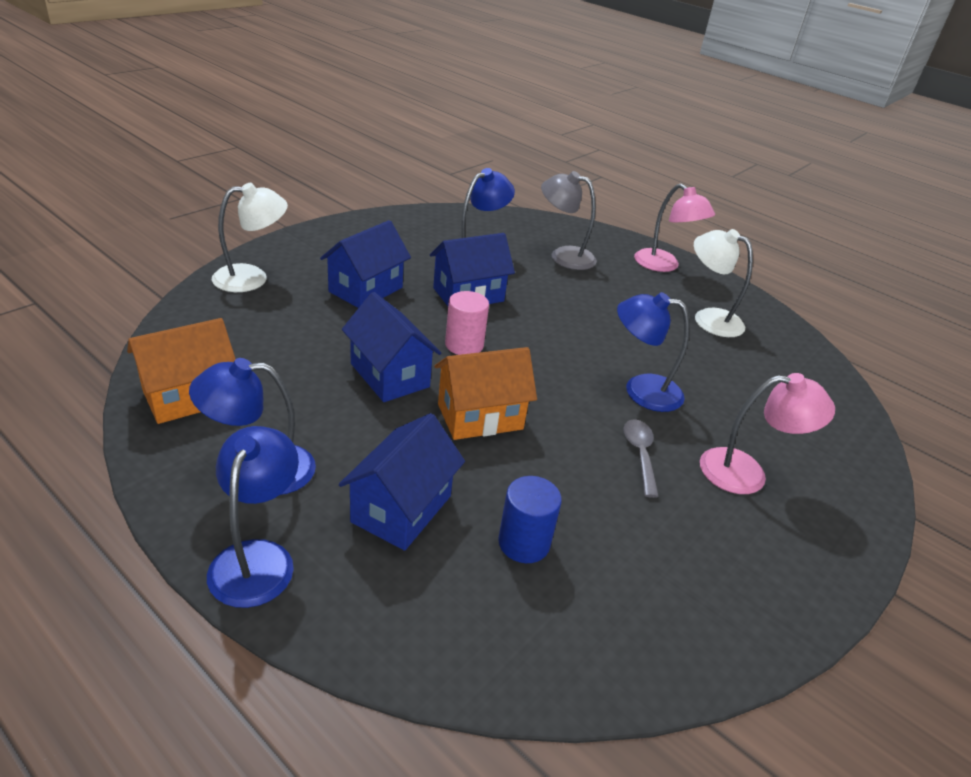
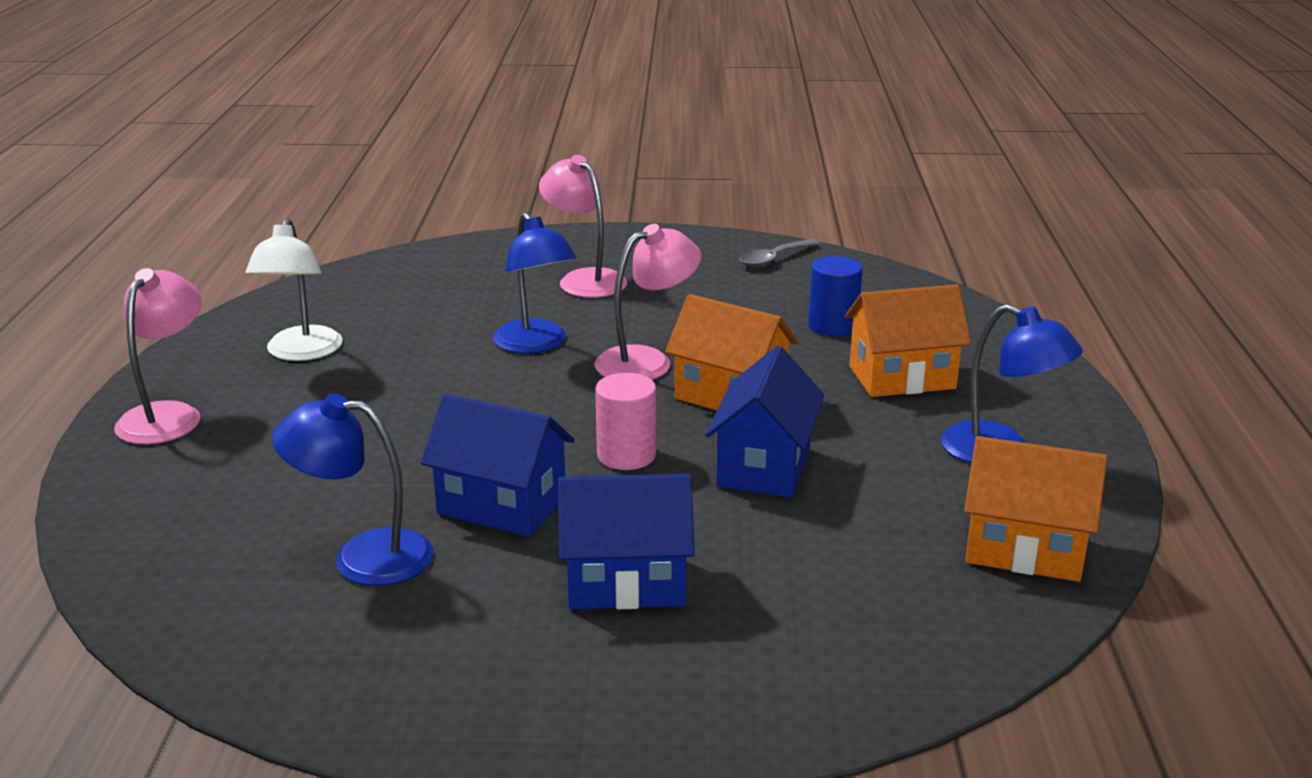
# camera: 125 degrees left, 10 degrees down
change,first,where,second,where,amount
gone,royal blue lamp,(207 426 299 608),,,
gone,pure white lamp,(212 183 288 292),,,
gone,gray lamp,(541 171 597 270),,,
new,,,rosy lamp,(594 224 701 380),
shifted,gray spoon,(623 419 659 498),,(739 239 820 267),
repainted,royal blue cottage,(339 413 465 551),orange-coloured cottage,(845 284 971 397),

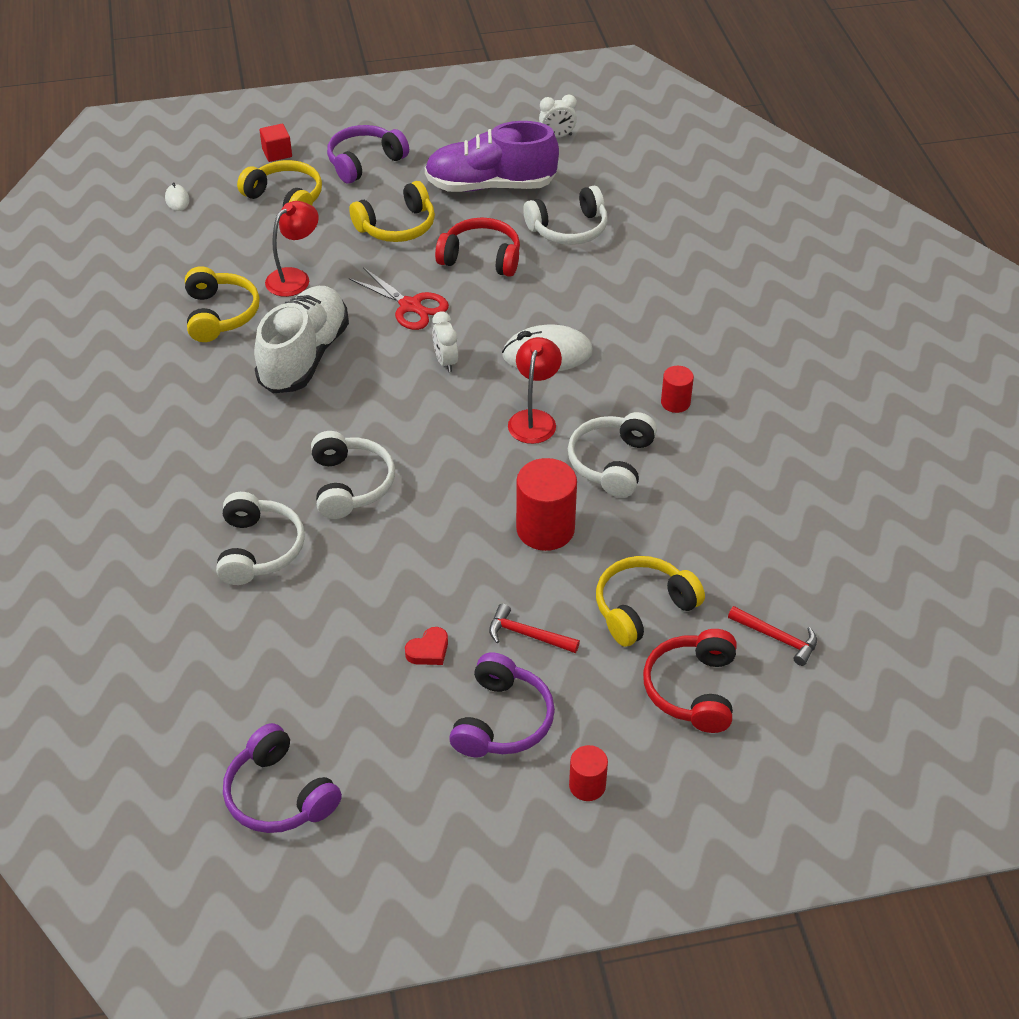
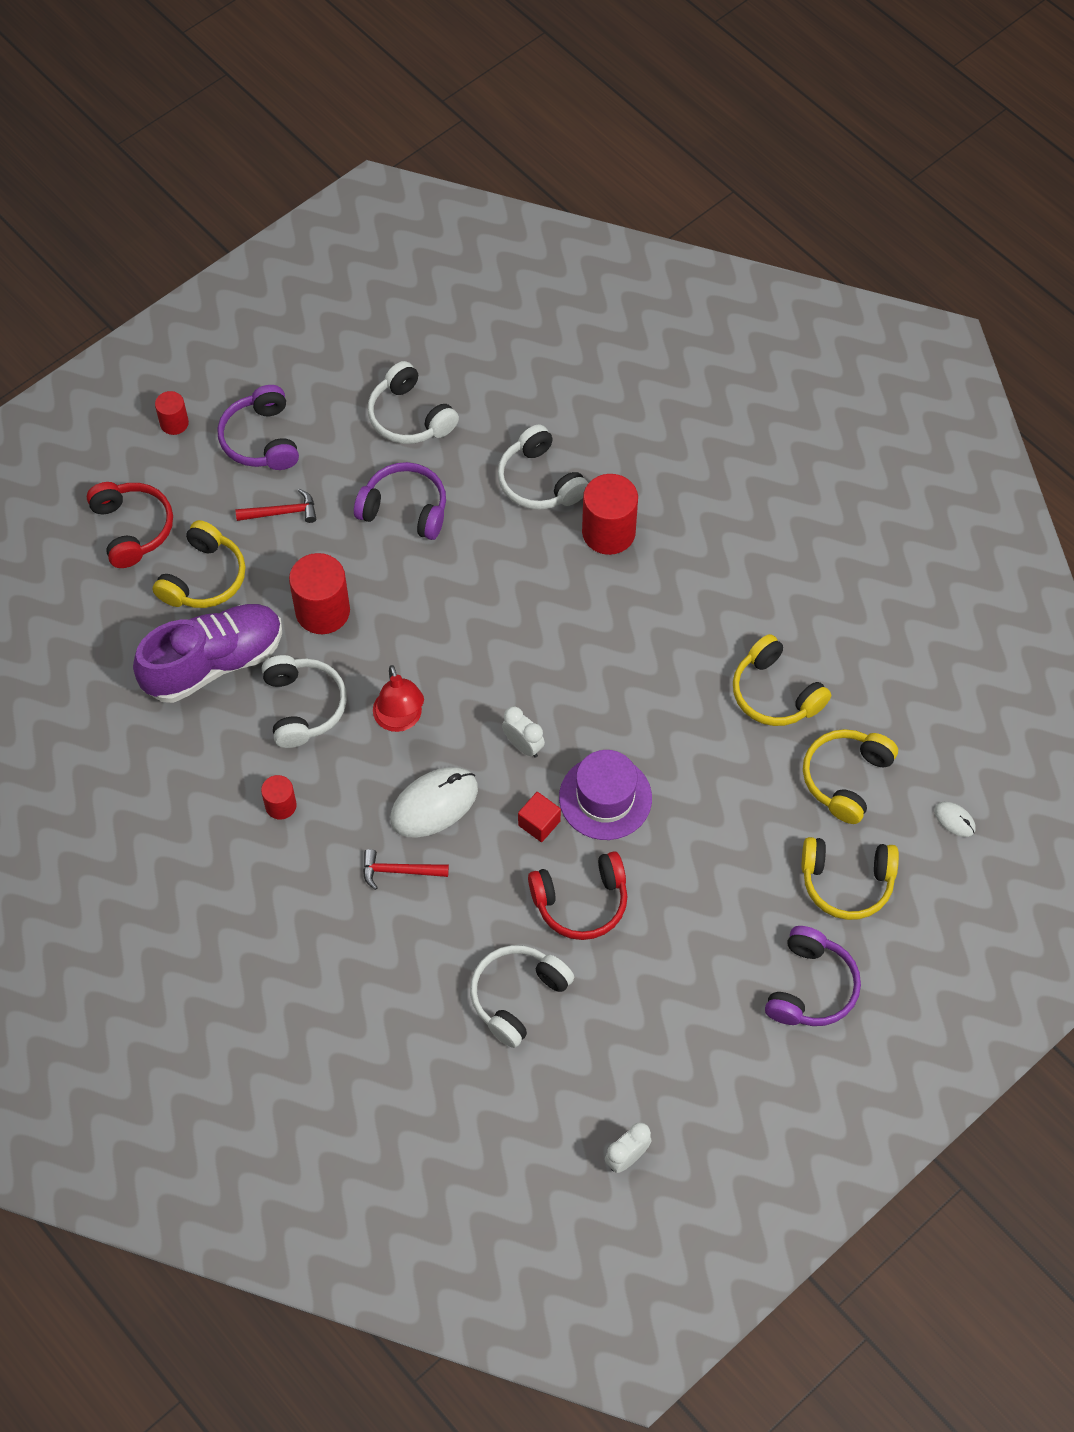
# camera: 150 degrees right, 15 degrees up
change,first,where,second,where,amount
gone,pure white shoe,(254 286 349 393),,,
gone,scarlet lamp,(265 201 319 297),,,
gone,scarlet heart shape,(405 627 448 665),,,
new,,,scarlet cylinder shape,(582 474 638 555),
shifted,royal purple headphones,(223 723 342 833),,(354 462 446 540),
shifted,scarlet block,(260 124 292 162),,(518 792 561 842),
shifted,pure white headphones,(311 431 395 519),,(368 361 459 444),
shifted,golden headphones,(349 181 435 242),,(803 729 898 824),
shifted,royal purple shoe,(425 121 559 192),,(133 604 282 703),
shifted,scarlet hammer,(728 606 817 666),,(363 849 449 890),
swapped,scarlet shears,(349 267 449 330),royal purple top hat,(559 750 652 840),

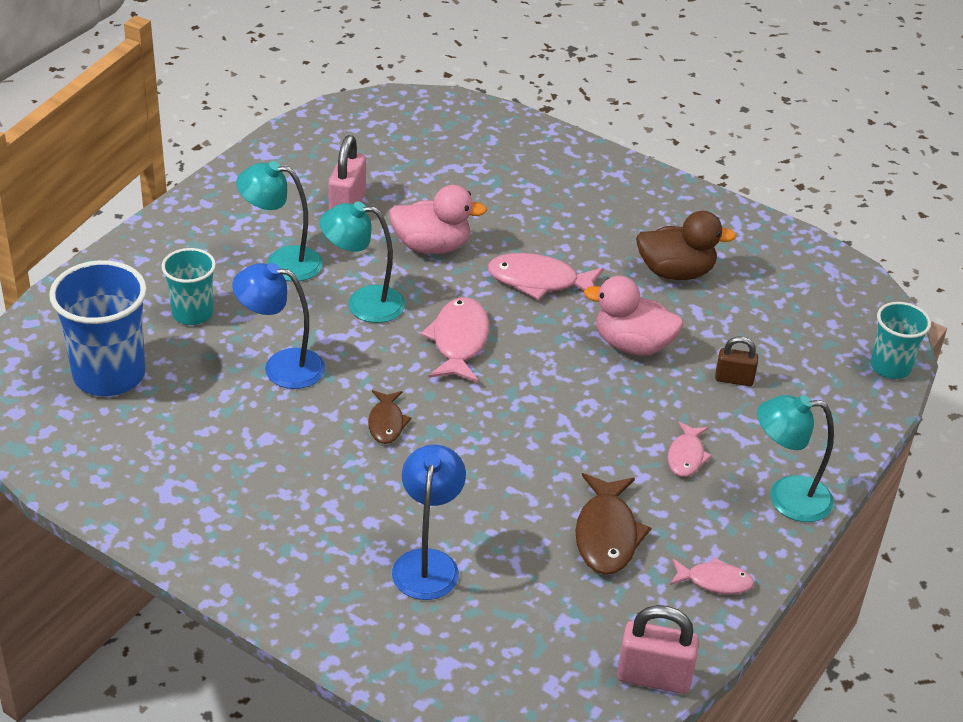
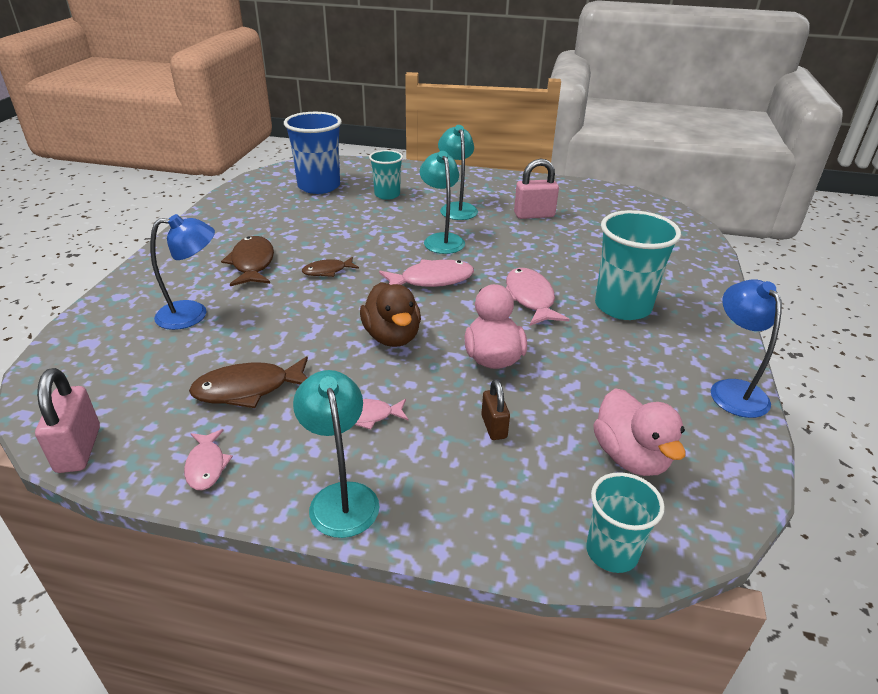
# camera: 70 degrees right, 5 degrees down
change,first,where,second,where,amount
new,,,dark brown fish,(221 236 274 286),
new,,,teal beaker,(595 210 681 320),
shifted,royal blue lamp,(232 263 325 389),,(711 279 782 418),
shifted,rosy toy duck,(389 185 487 254),,(593 388 686 476),
shifted,dark brown toy duck,(636 211 736 280),,(360 282 421 347),

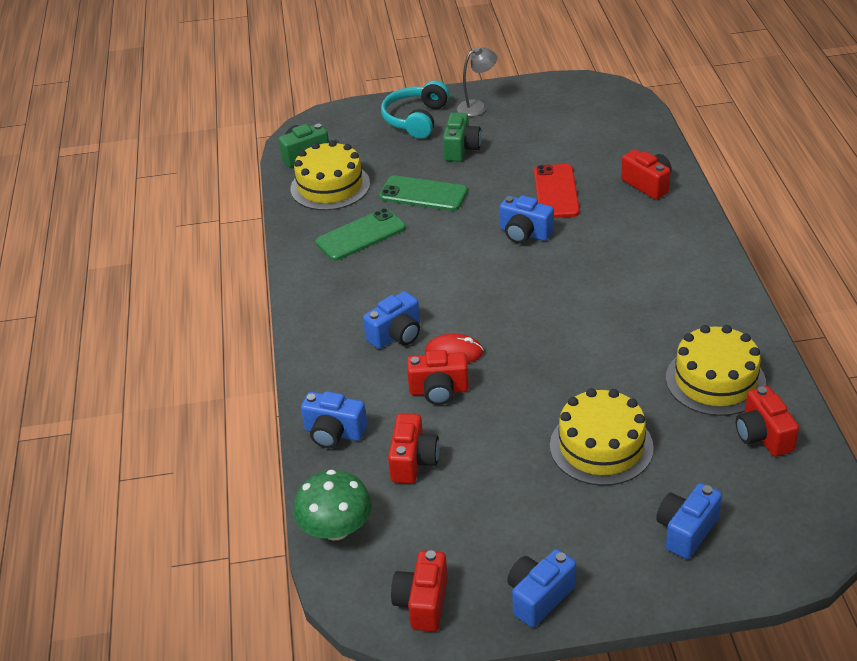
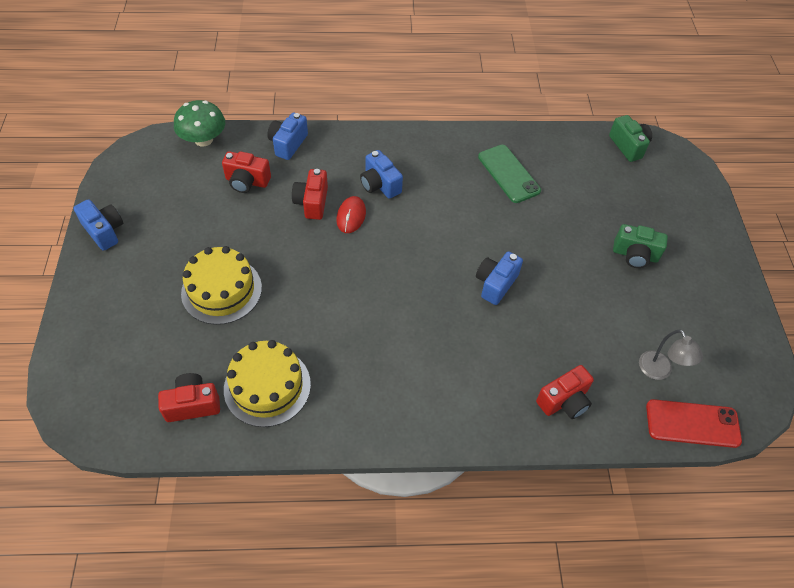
# camera: 90 degrees right, 15 degrees up
change,first,where,second,where,amount
gone,golden gateau,(290 140 370 210),,,
gone,leaf-green mobile phone,(379 175 468 211),,,
gone,teal headphones,(381 80 449 139),,,
gone,scarlet camera,(391 550 448 632),,,
gone,royal blue camera,(656 483 722 559),,,
shifted,gray lamp,(457 47 497 117),,(639 329 703 380),
shifted,scarlet mobile phone,(534 164 580 218),,(646 399 742 448),

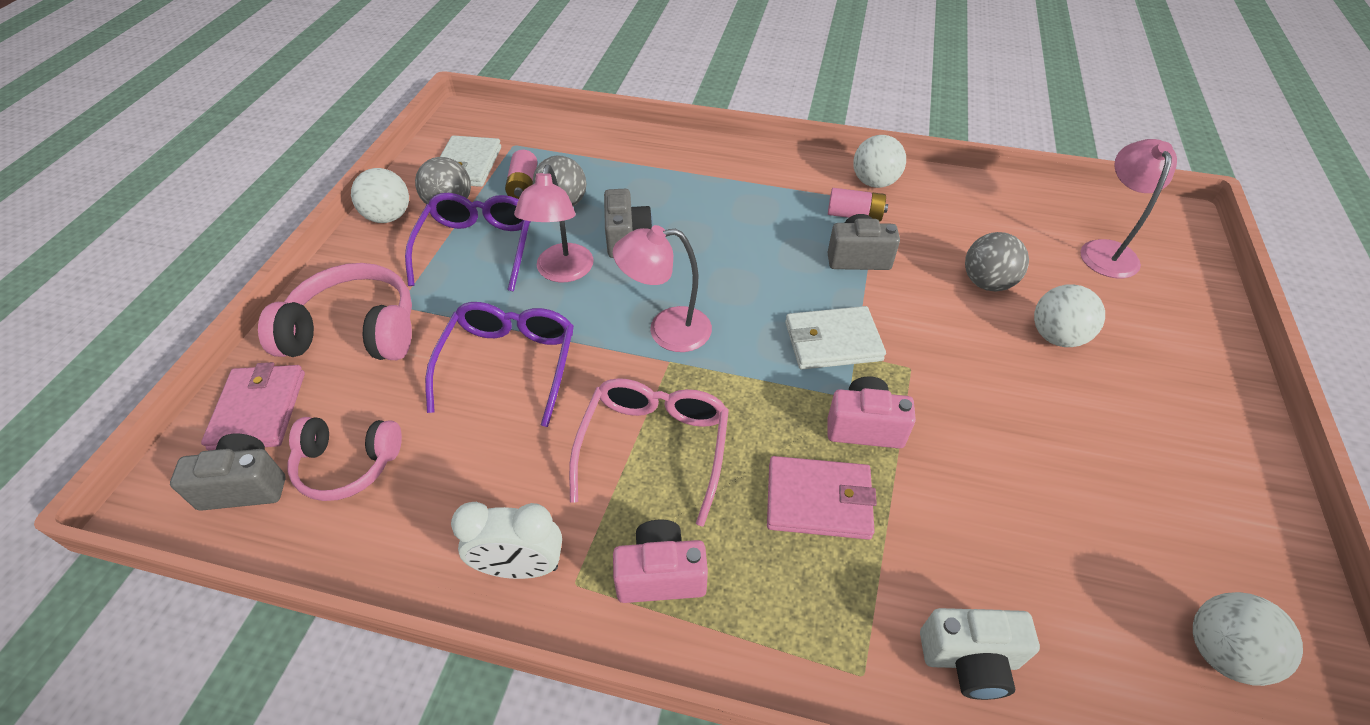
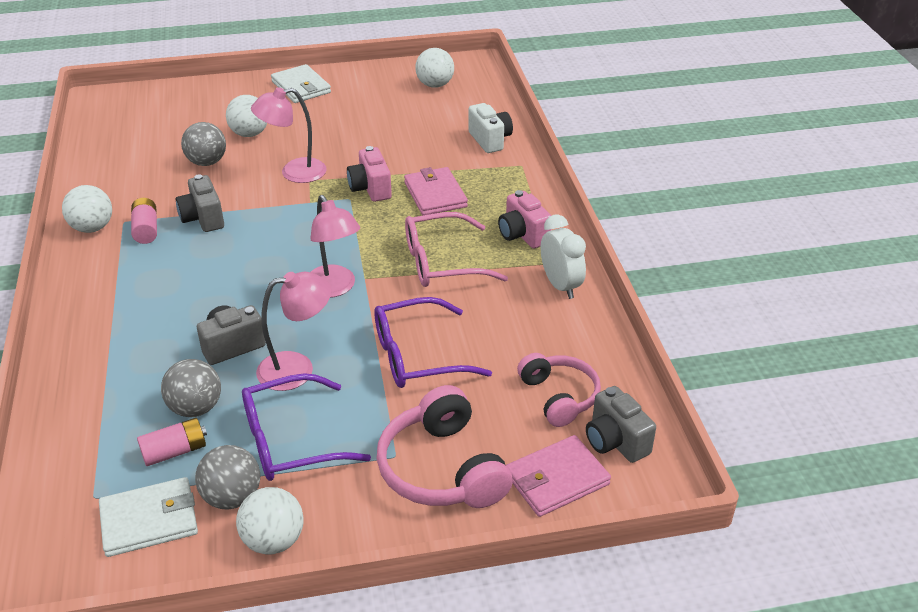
# camera: 115 degrees left, 10 degrees down
change,first,where,second,where,amount
shifted,pure white card wallet,(785 306 886 369),,(271 64 331 103),
shifted,rosy lamp,(1080 139 1177 278),,(251 87 327 183),

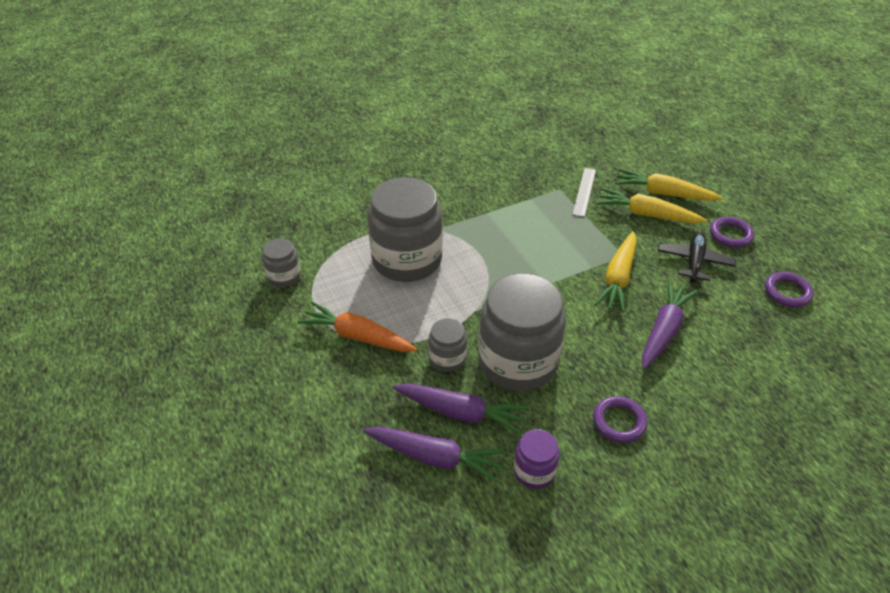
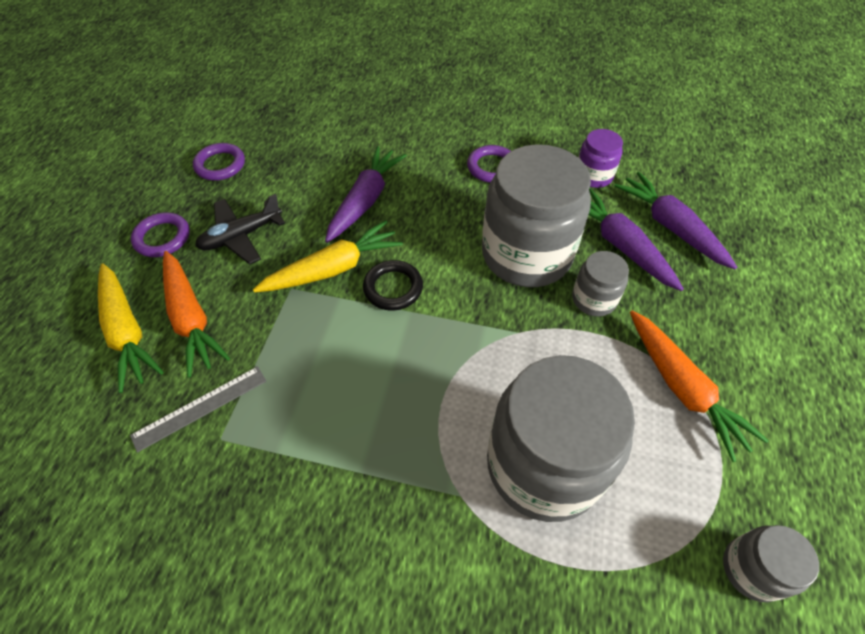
# camera: 140 degrees left, 10 degrees up
change,first,where,second,where,amount
new,,,jet-black torus,(363 260 423 311),
repainted,golden toy carrot,(596 188 707 223),orange-coloured toy carrot,(163 251 230 378),
rotated,royal purple toy carrot,(642 281 698 369),,(325 146 407 243),135 degrees clockwise

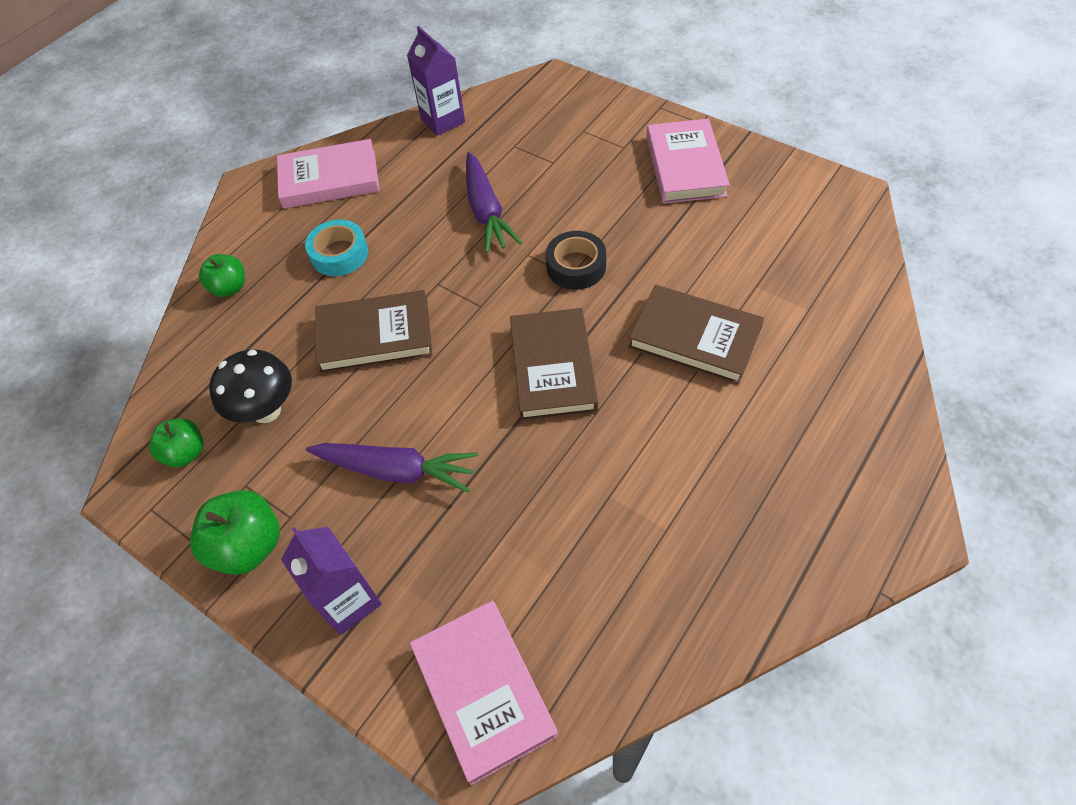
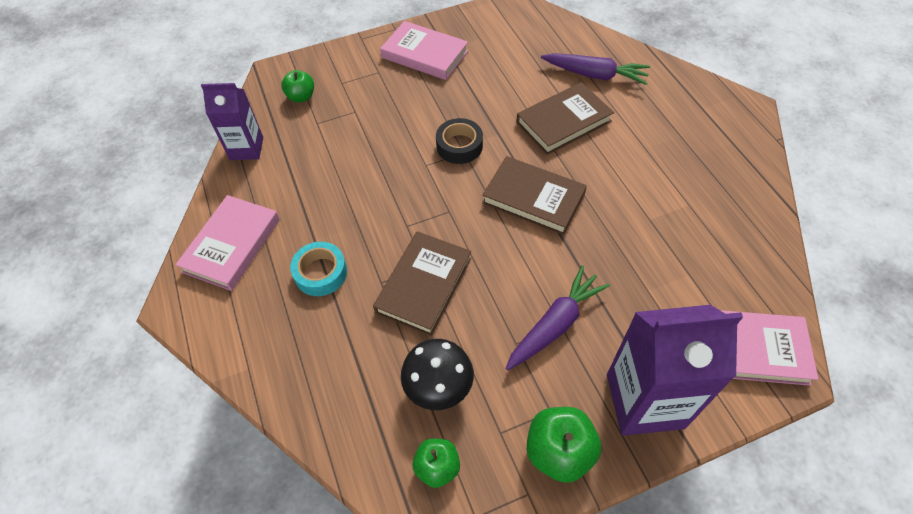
# camera: 60 degrees left, 0 degrees up
change,first,where,second,where,amount
shifted,leaf-green toy apple,(199 254 245 297),,(281 70 314 102),
shifted,royal purple toy carrot,(466 152 522 253),,(541 53 650 85),
scaled,royal purple juice carton,(281 527 382 635),,(607 305 743 436),x1.65

